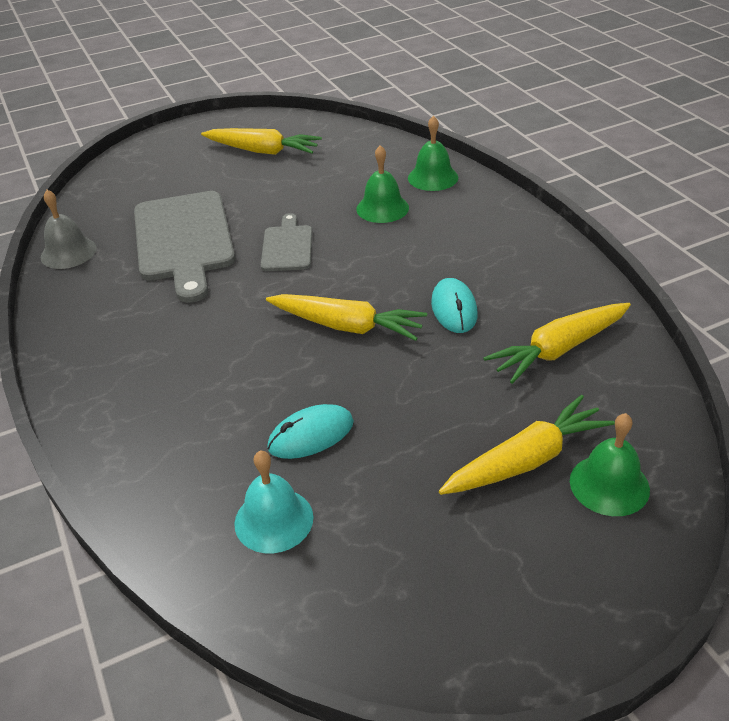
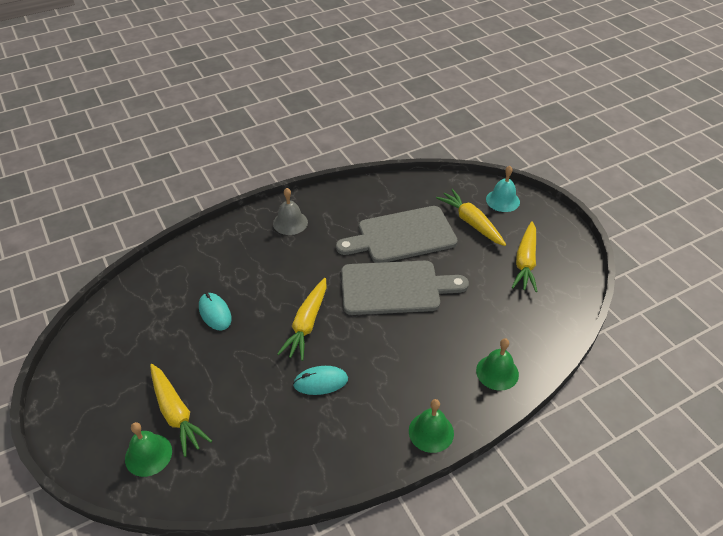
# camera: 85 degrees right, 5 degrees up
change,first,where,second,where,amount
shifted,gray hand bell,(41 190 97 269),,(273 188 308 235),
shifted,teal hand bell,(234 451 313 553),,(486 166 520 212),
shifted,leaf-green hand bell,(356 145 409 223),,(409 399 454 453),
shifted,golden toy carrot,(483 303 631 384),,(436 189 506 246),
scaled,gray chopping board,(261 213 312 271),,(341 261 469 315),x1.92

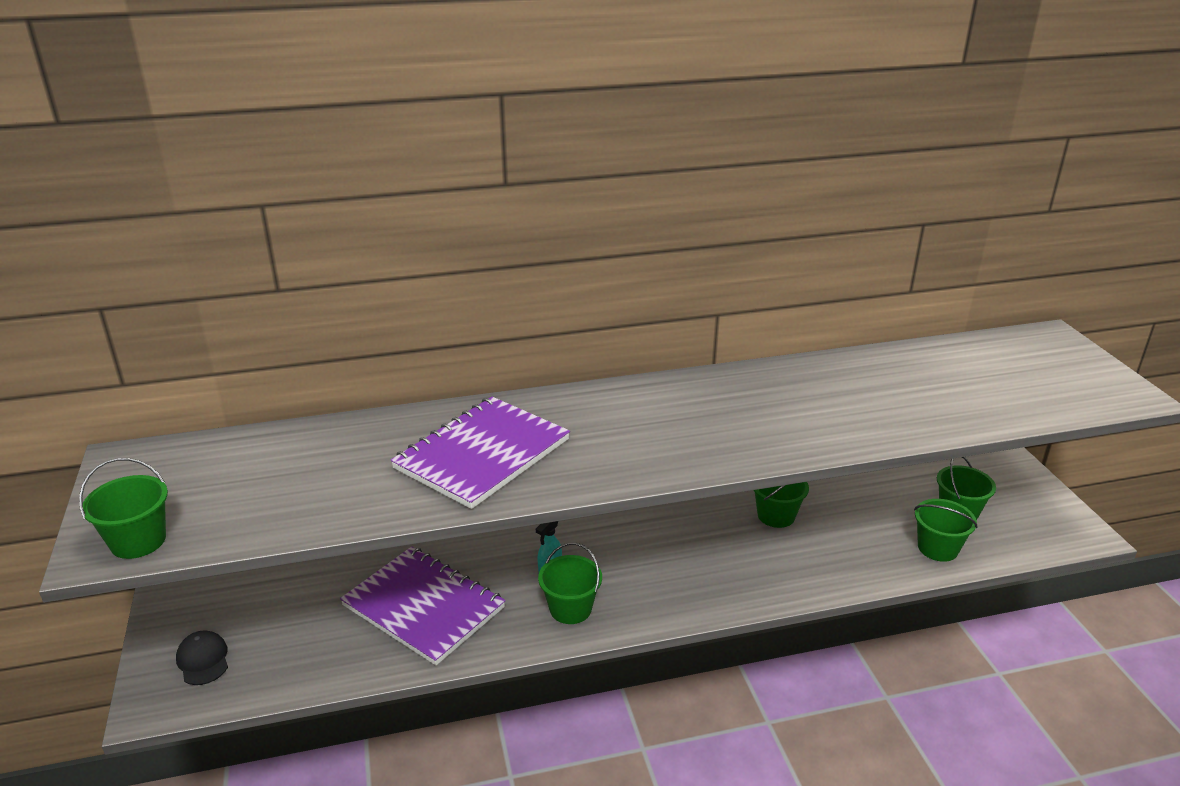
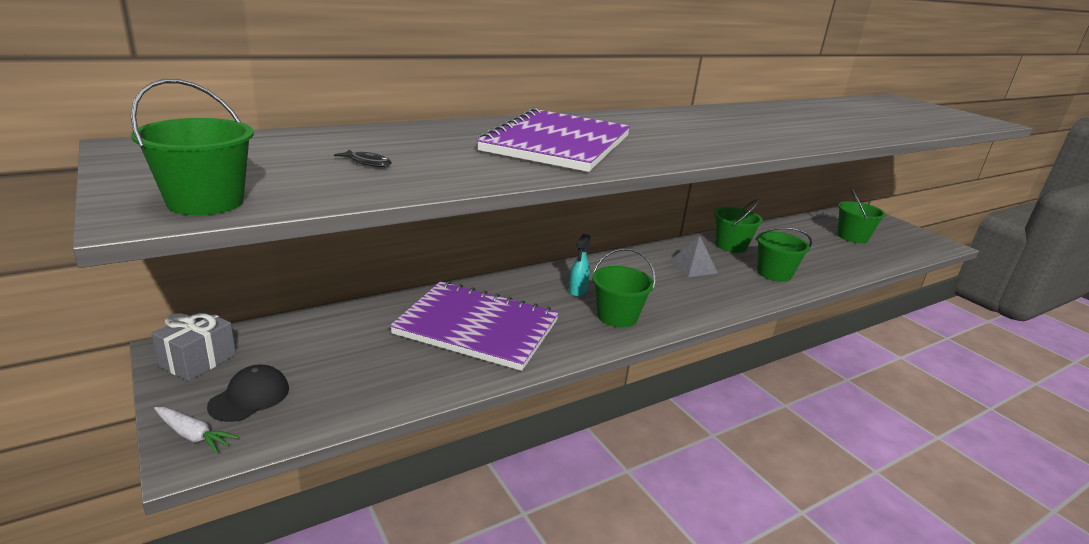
# camera: 20 degrees left, 5 degrees down
change,first,where,second,where,amount
new,,,gray present,(151 310 236 381),
new,,,pure white toy carrot,(154 407 239 454),
new,,,jet-black fish,(334 149 392 167),
new,,,gray pyramid,(669 236 718 277),
shifted,leaf-green bucket,(914 499 977 562),,(756 227 812 282),
rotated,jet-black peaked cap,(176 631 228 685),,(207 365 289 422),75 degrees clockwise

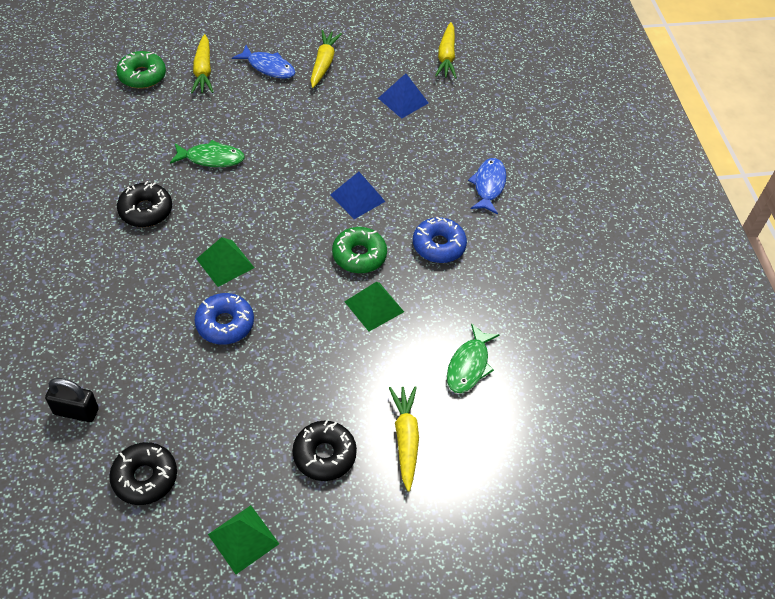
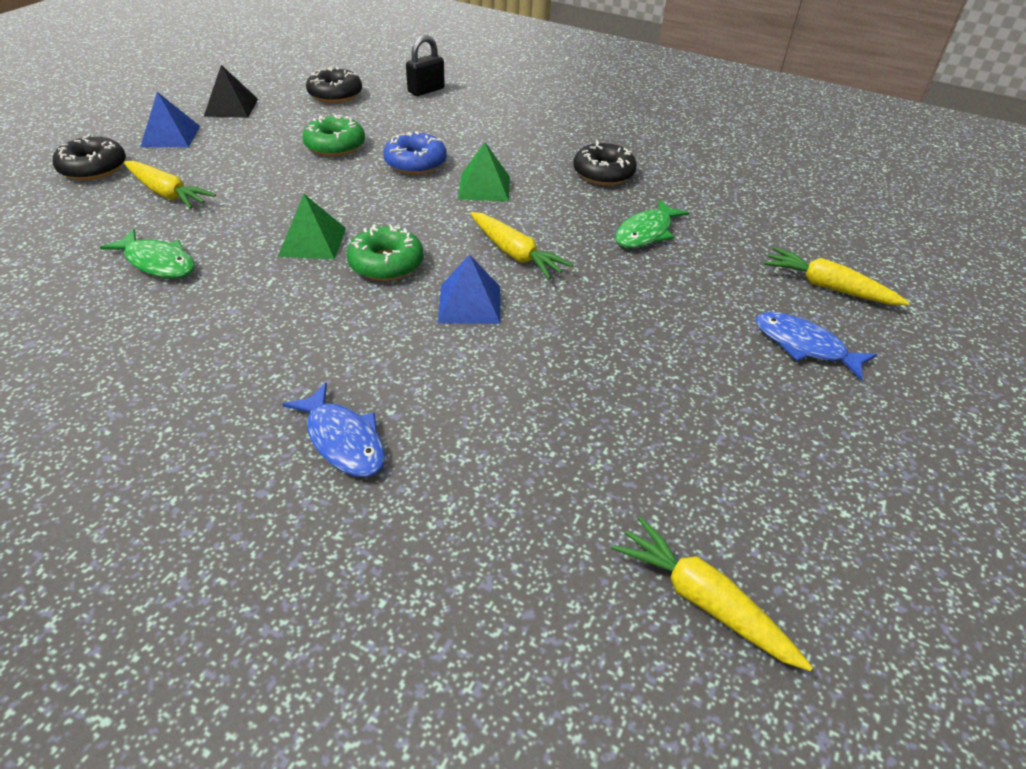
# camera: 130 degrees right, 10 degrees down
change,first,where,second,where,amount
gone,royal blue donut,(413 217 467 263),,,
shifted,leaf-green donut,(116 51 166 89),,(302 115 365 156),
shifted,jet-black donut,(292 420 357 481),,(53 134 126 180),
shifted,golden toy carrot,(311 30 342 88),,(470 212 573 279),
shifted,royal blue pyramid,(378 73 428 118),,(140 92 200 147),
repainted,leaf-green pyramid,(208 505 279 574),jet-black pyramid,(204 65 258 118),
rotated,royal blue fish,(232 45 296 79),,(755 312 877 381),60 degrees clockwise
rotated,leaf-green fish,(447 323 499 393),,(100 229 195 279),150 degrees clockwise

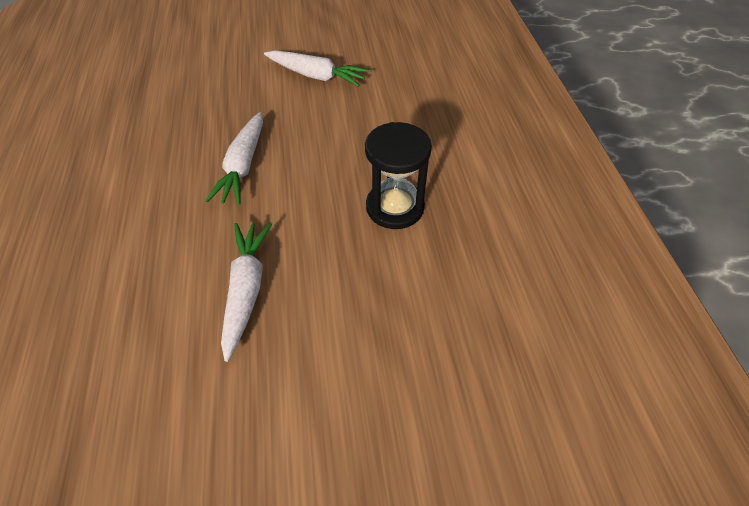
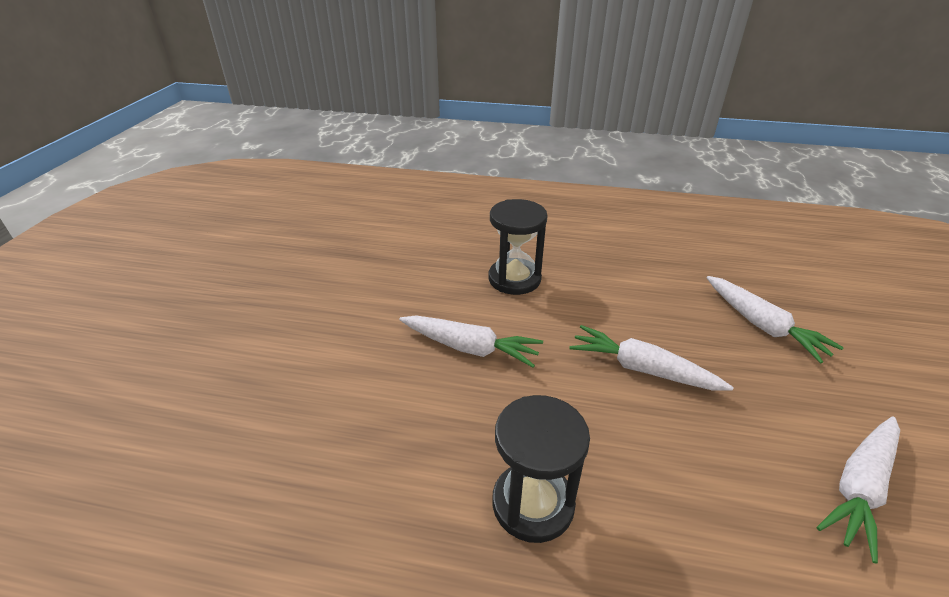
# camera: 110 degrees right, 15 degrees down
change,first,where,second,where,amount
new,,,jet-black hourglass,(489 199 548 295),
new,,,pure white toy carrot,(706 276 844 363),

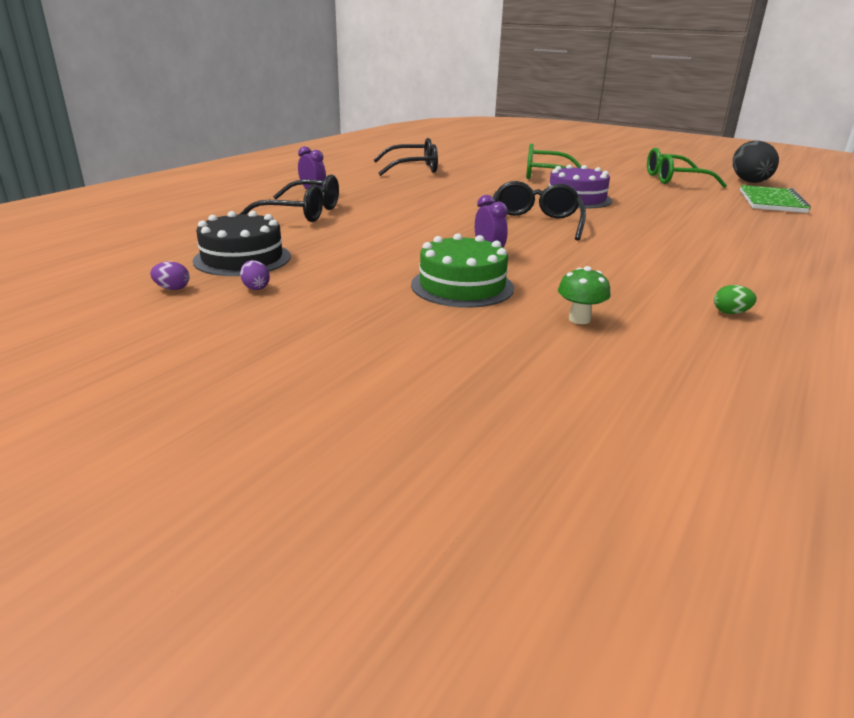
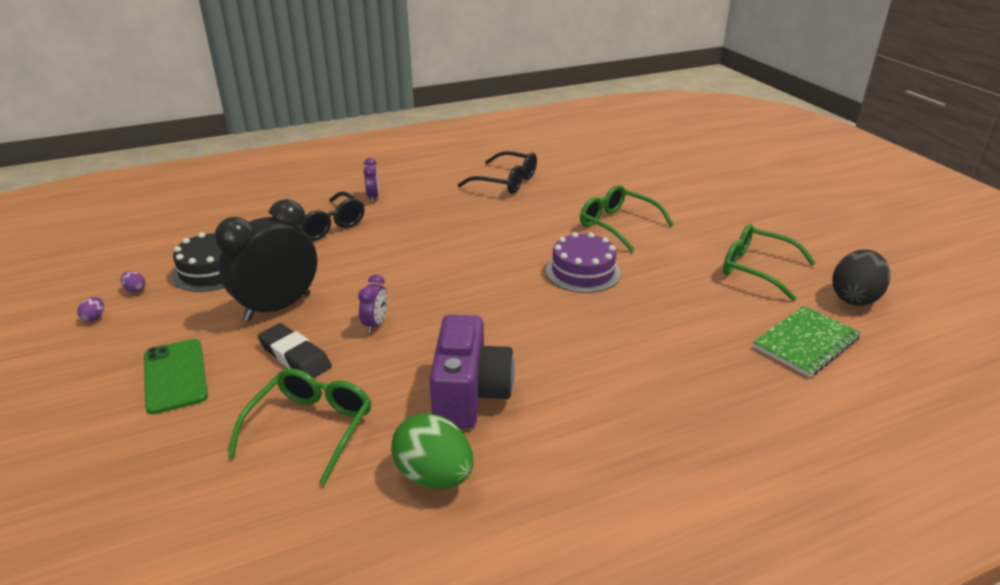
# camera: 35 degrees right, 5 degrees up
change,first,where,second,where,amount
gone,jet-black spectacles,(493 181 586 241),,,
new,,,leaf-green mobile phone,(144 339 208 415),
new,,,jet-black bedside clock,(215 199 317 321),
new,,,royal purple camera,(430 315 515 428),
shifted,royal purple egg shape,(240 260 270 290),,(77 297 104 322),
swapped,leaf-green gateau,(411 233 514 308),jet-black gum eraser,(257 323 332 378),
swapped,leaf-green fungus,(558 266 611 324),leaf-green spectacles,(228 368 372 485),
scaled,leaf-green egg shape,(714 285 757 314),,(391 413 474 489),x2.43

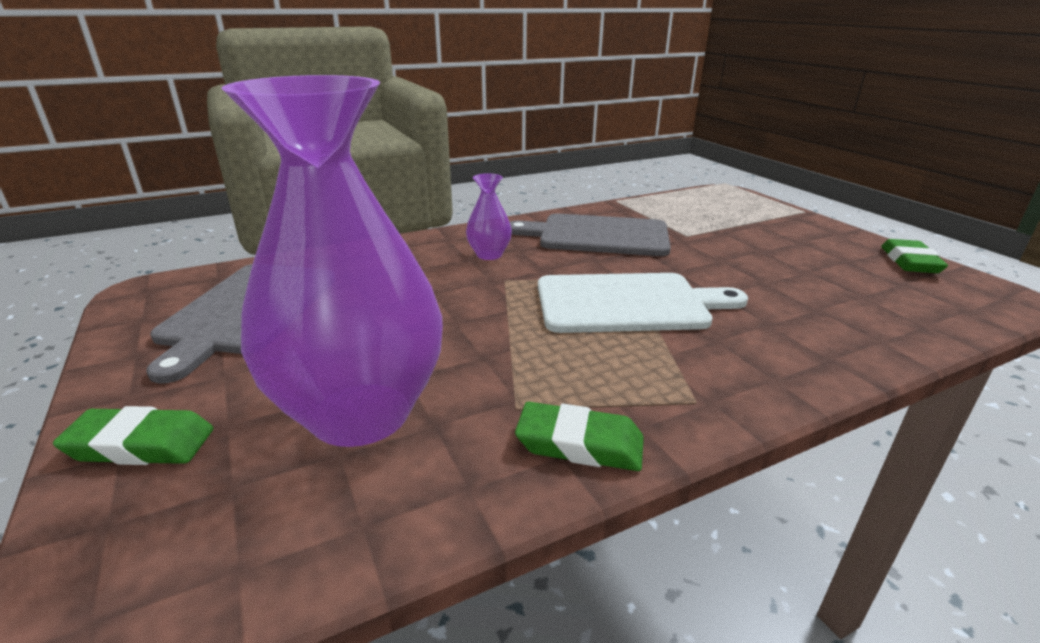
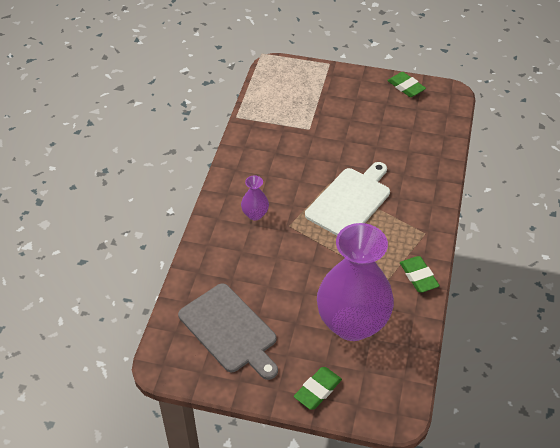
# camera: 50 degrees left, 20 degrees up
change,first,where,second,where,amount
gone,gray chopping board,(510 214 671 256),,,
rotated,leaf-green gum eraser,(515 402 644 471),,(400 256 440 292),75 degrees counterclockwise

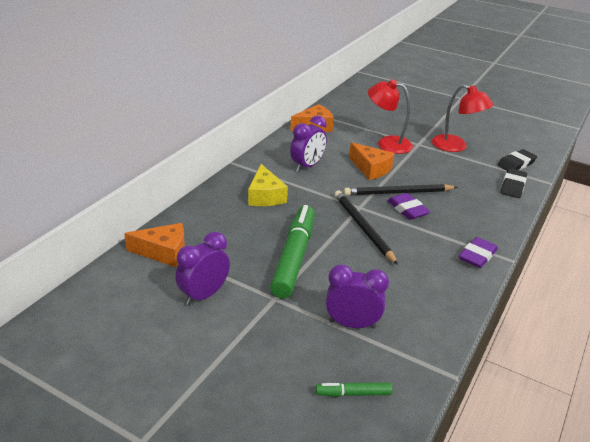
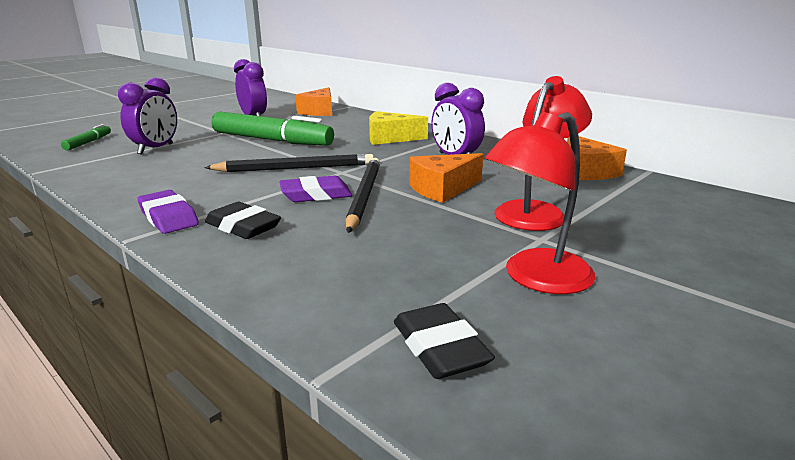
# camera: 105 degrees right, 10 degrees down
change,first,where,second,where,amount
shifted,jet-black gum eraser,(501 168 527 198),,(205 202 281 239),

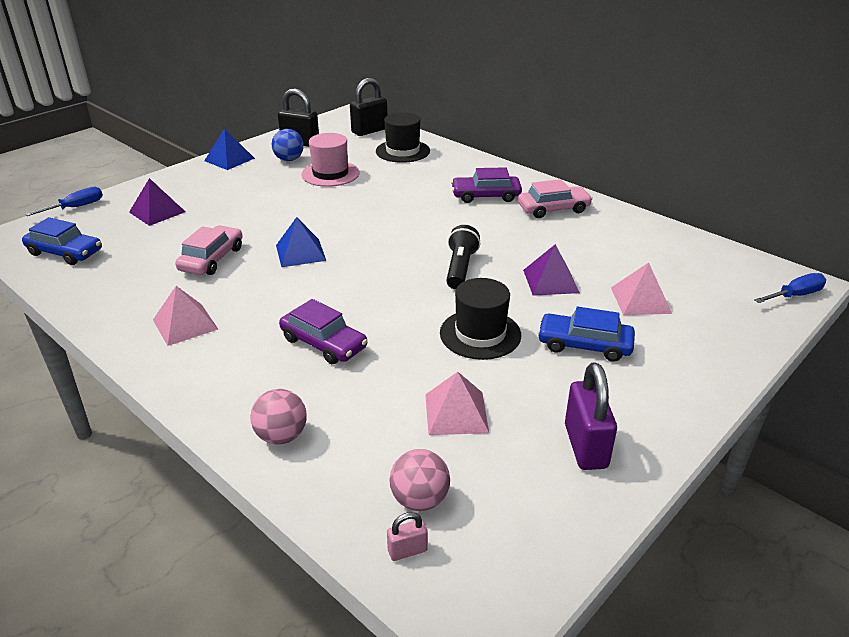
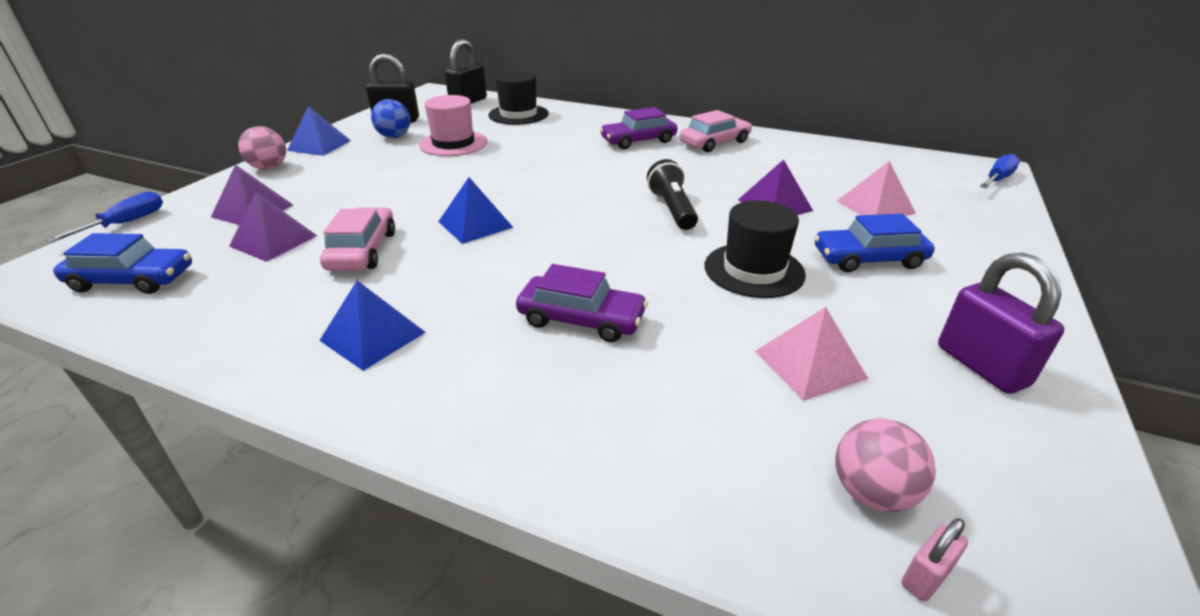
# camera: 20 degrees left, 0 degrees up
change,first,where,second,where,amount
new,,,royal purple pyramid,(229 192 317 262),
shifted,rosy sphere,(250 389 307 445),,(238 126 286 170),
repainted,rosy pyramid,(153 286 218 346),royal blue pyramid,(319 280 426 371),

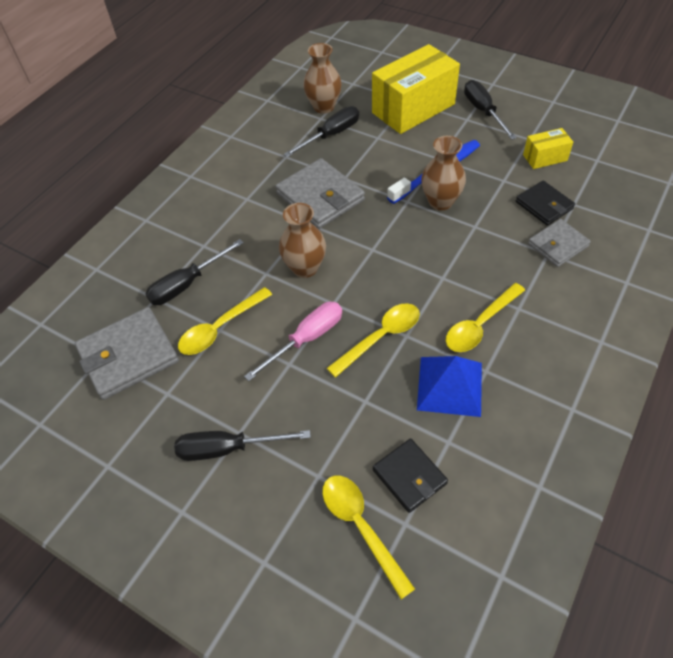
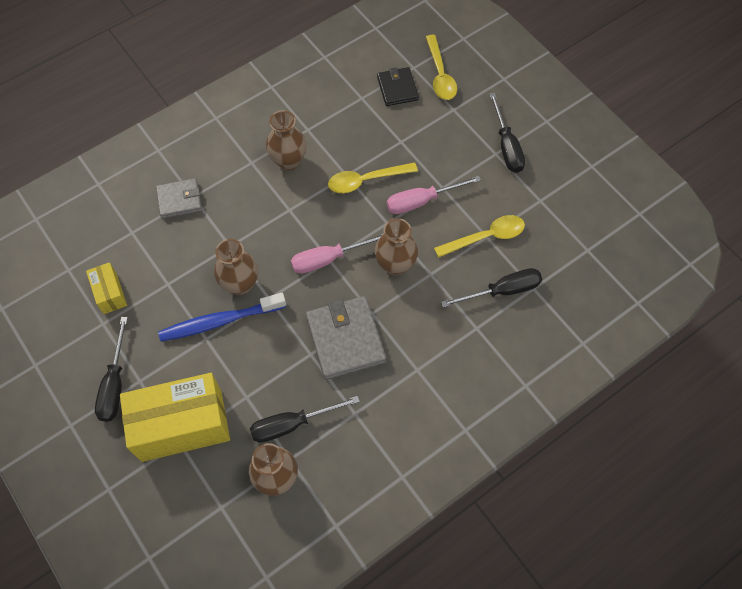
# camera: 160 degrees left, 10 degrees up
change,first,where,second,where,amount
gone,gray card wallet,(75 307 179 400),,,
gone,royal blue pyramid,(417 356 482 417),,,
gone,jet-black card wallet,(516 181 575 225),,,
new,,,rosy screwdriver,(291 233 384 274),
swapped,golden spoon,(446 283 525 352),dark brown tall vase,(266 110 307 171),
rotated,jet-black screwdriver,(174 430 311 461),,(489 93 525 173),60 degrees clockwise
rotated,golden box,(523 128 573 169),,(86 262 127 314),60 degrees clockwise

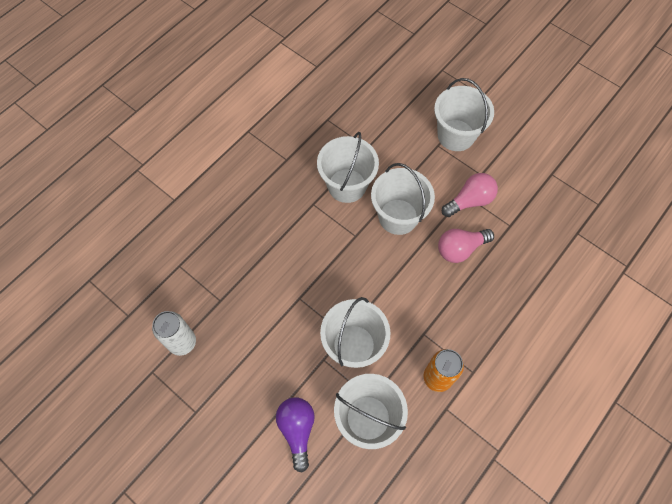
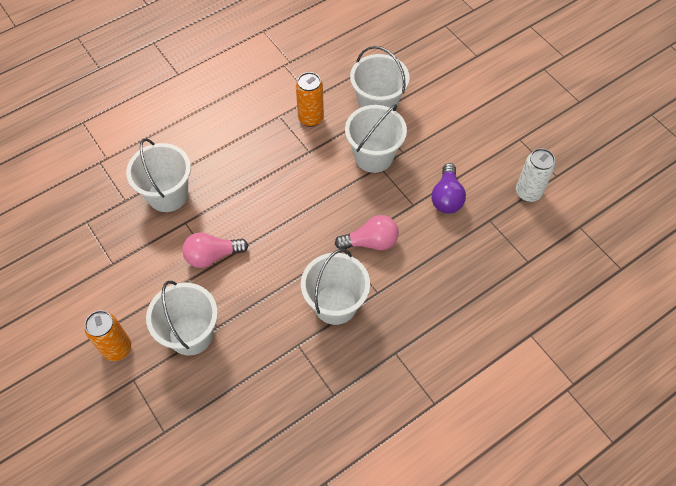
# camera: 165 degrees left, 5 degrees down
change,first,where,second,where,amount
new,,,orange-coloured can,(85 310 131 361),
shifted,royal purple lightbulb,(276 397 315 472),,(431 163 466 214),
shifted,pure white bucket,(371 163 435 235),,(126 138 191 212),
shifted,rosy lightbulb,(438 229 494 263),,(335 215 399 250),

